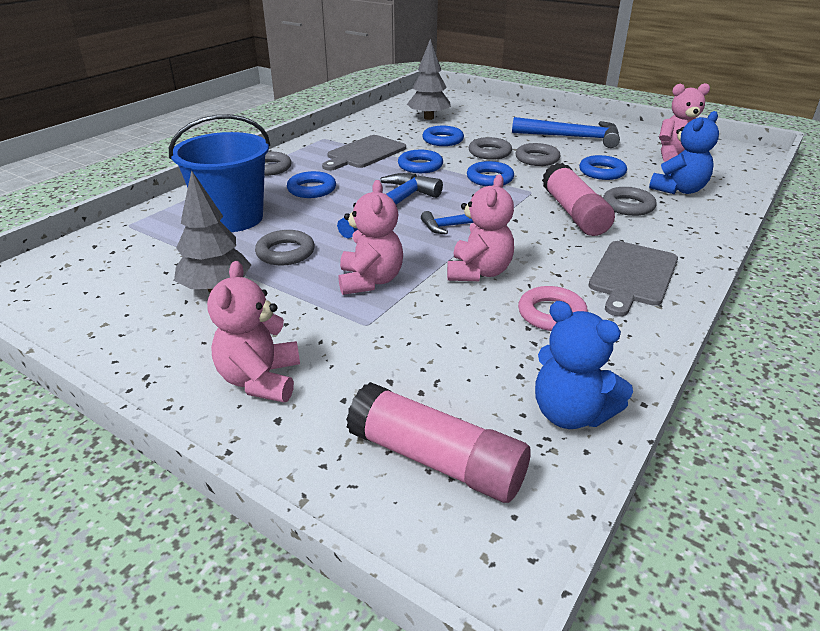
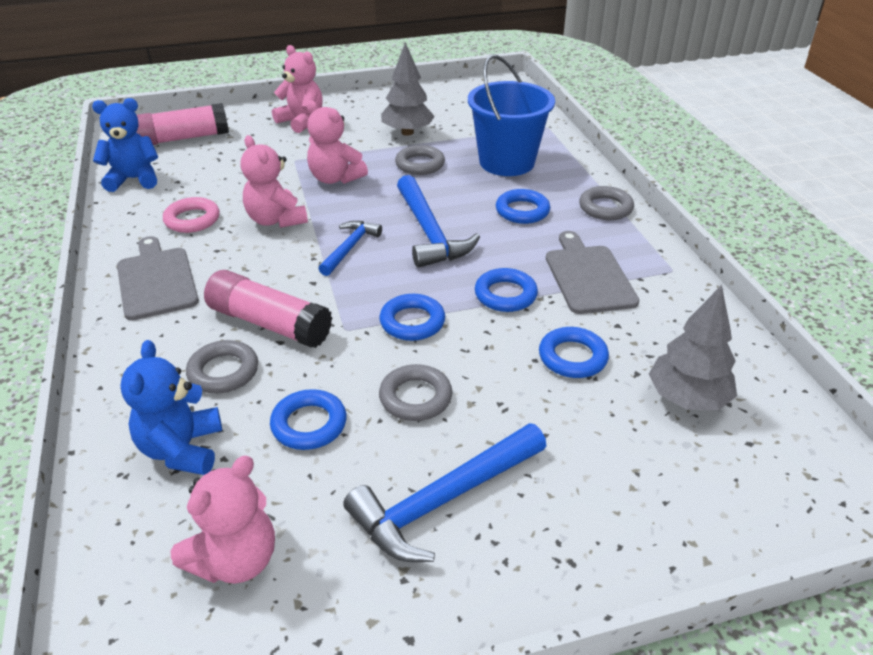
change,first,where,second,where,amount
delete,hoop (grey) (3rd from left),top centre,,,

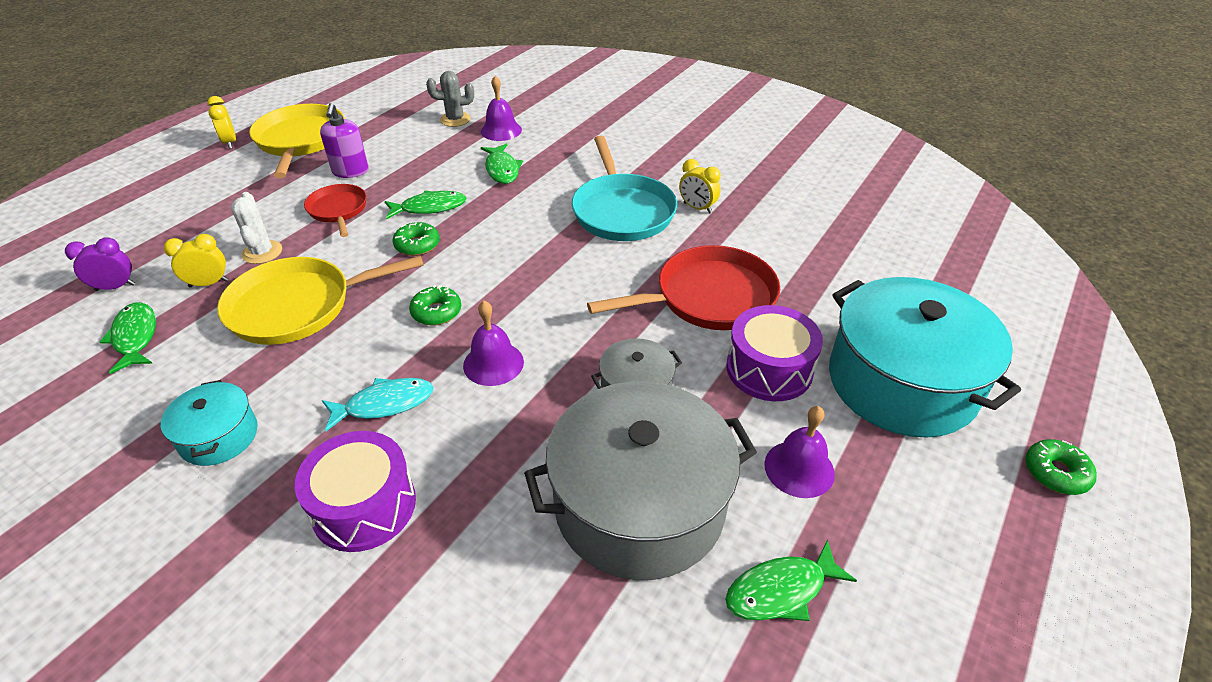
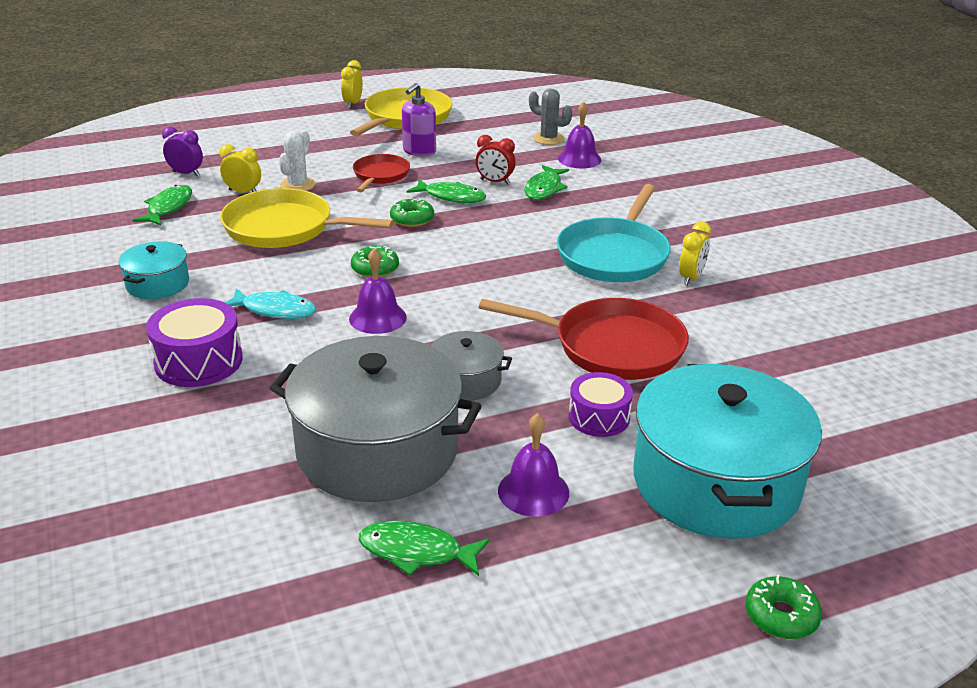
change,first,where,second,where,amount
insert,,,bedside clock (red),top centre,
resize,snare drum (royal purple) (2nd from left),centre,,centre,x0.66
rotate,bedside clock (yellow) (3rd from left),top centre,,middle right,135 degrees counterclockwise

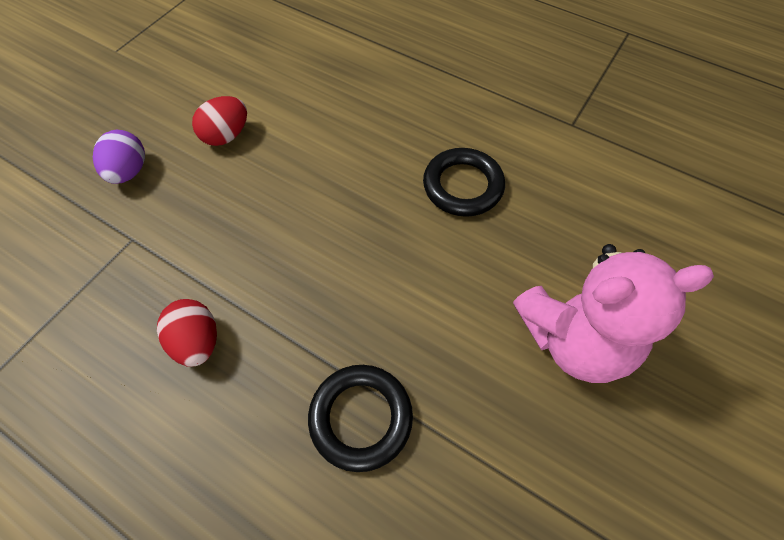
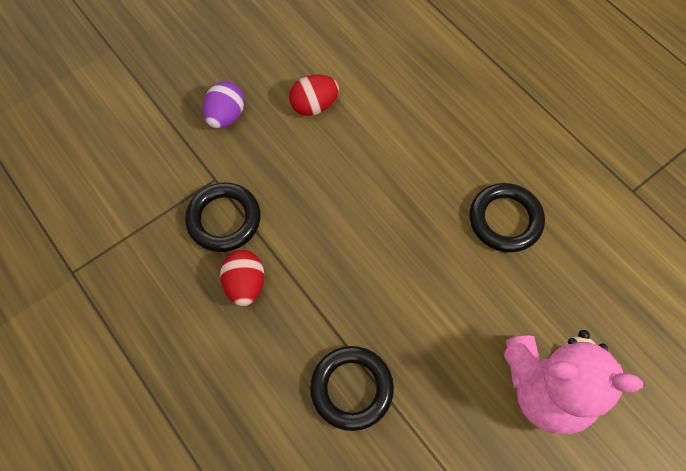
change,first,where,second,where,amount
insert,,,hoop (black) (1st from left),middle left,

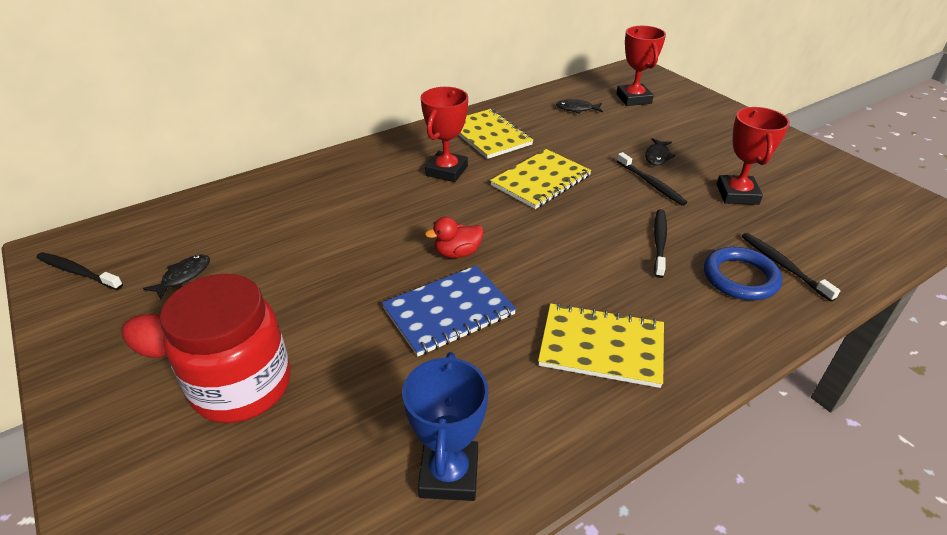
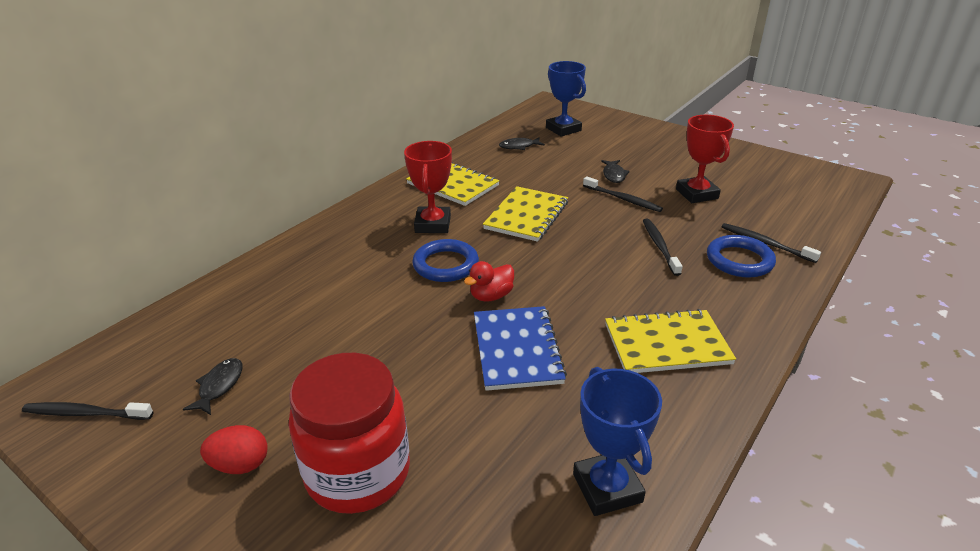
change,first,where,second,where,amount
insert,,,hoop (cobalt) (1st from left),centre,
rotate,notebook (cobalt),centre,,centre,45 degrees counterclockwise
recolor,award cup (red) (2nd from left),top right,award cup (cobalt) (1st from left),top centre,

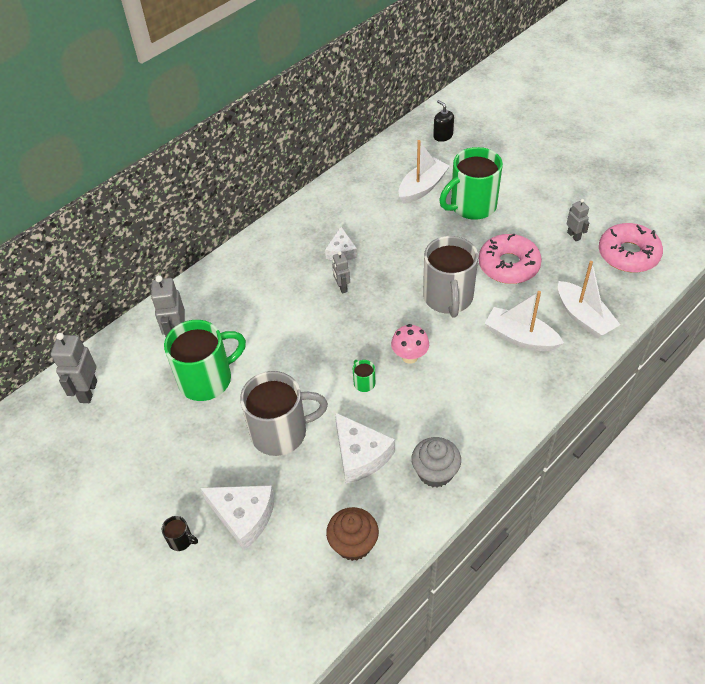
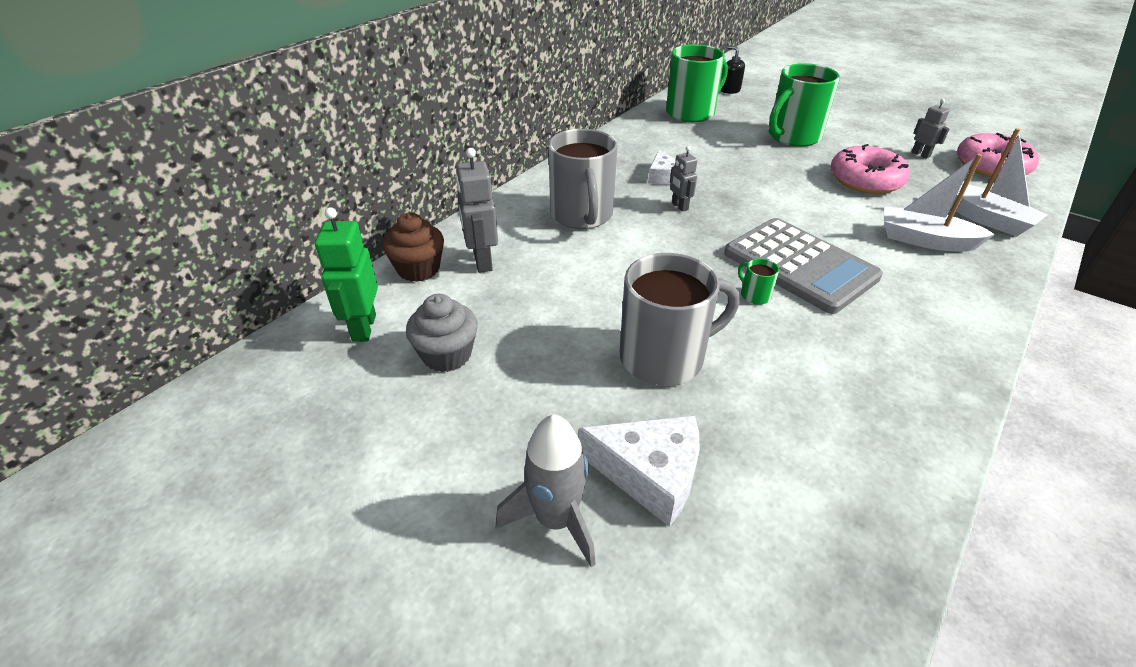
change,first,where,second,where,amount
recolor,toy robot (grey) (1st from left),middle left,toy robot (emerald),middle left,
move,cupcake (dark brown),bottom centre,,centre,
move,cupcake (grey),bottom centre,,centre,
replace,mug (black),bottom left,toy rocket (grey),bottom centre,
move,mug (grey) (2nd from left in the first image),centre,mug (grey) (1st from left),top centre,
move,mug (emerald) (1st from left),middle left,,top centre,
replace,mushroom (rosy),centre,pocket calculator (grey),middle right,
delete,piece of cheese (pure white) (3rd from left),centre,,,
delete,toy boat (pure white) (1st from left),top centre,,,

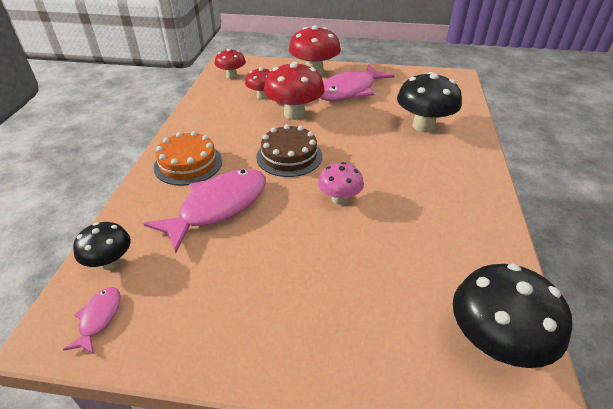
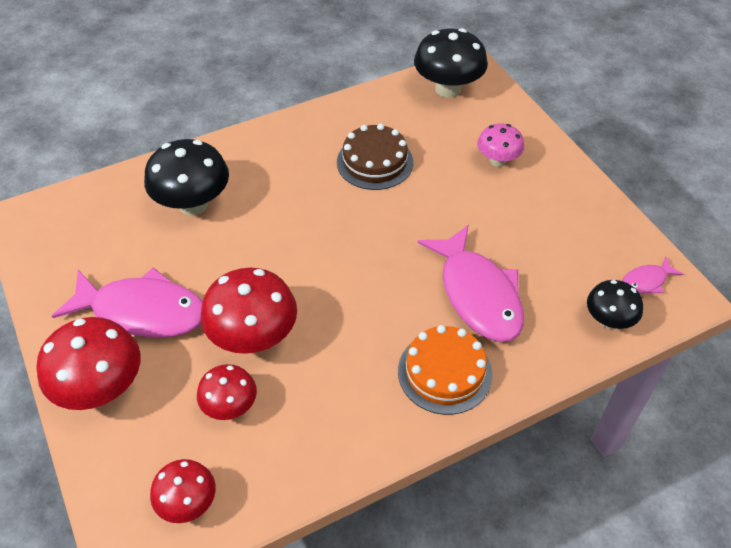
change,first,where,second,where,amount
move,gateau (dark brown),centre,,top centre,
rotate,toy fish (rosy) (2nd from left),middle left,,centre,120 degrees counterclockwise
move,mushroom (rosy),centre,,top right,

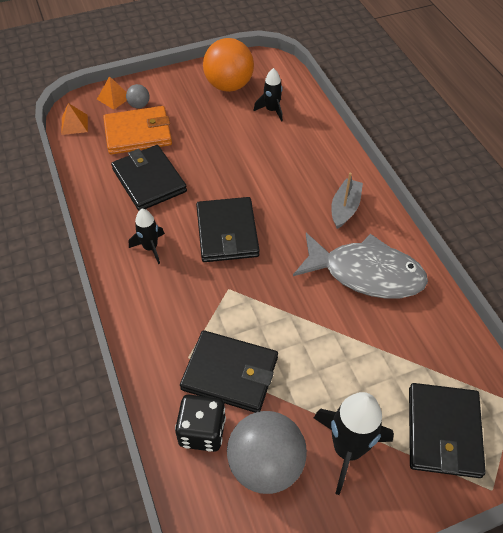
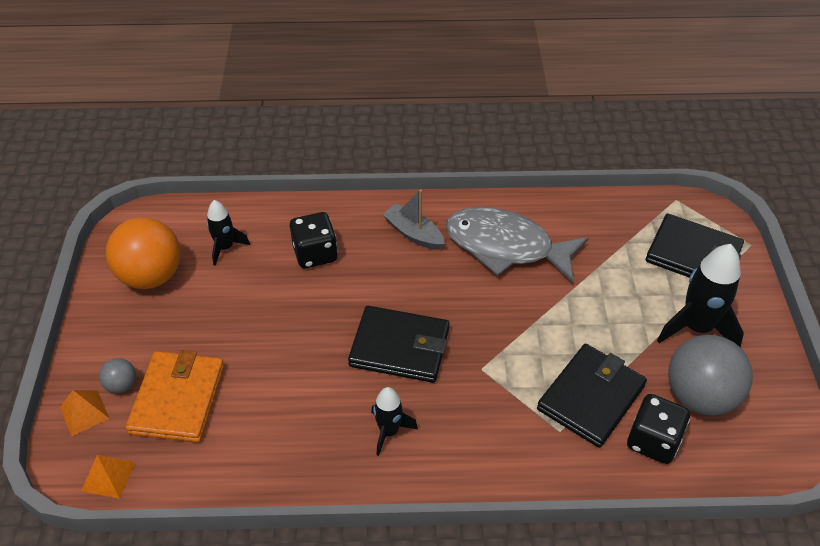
change,first,where,second,where,amount
insert,,,game die (black) (1st from left),centre,
rotate,toy fish (grey),middle right,,centre,105 degrees counterclockwise
delete,billfold (black) (1st from left),middle left,,,

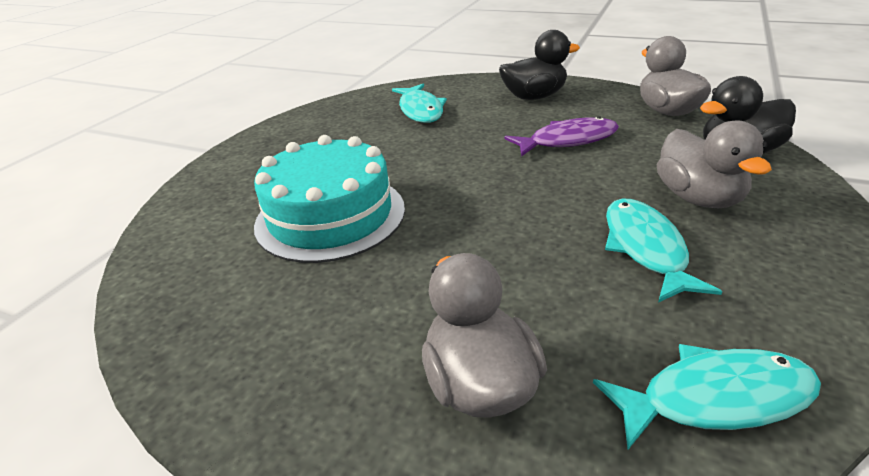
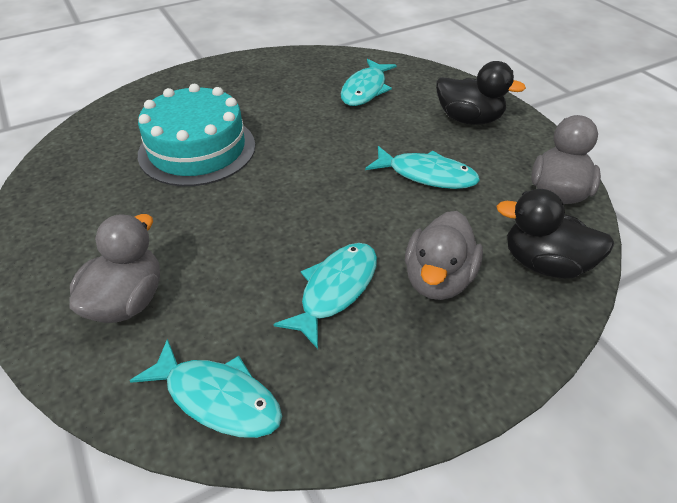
change,first,where,second,where,amount
recolor,toy fish (royal purple),top centre,toy fish (teal) (4th from left),top centre,

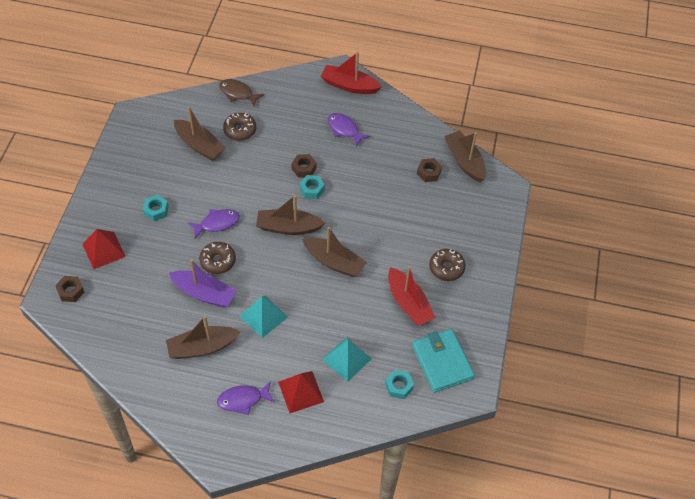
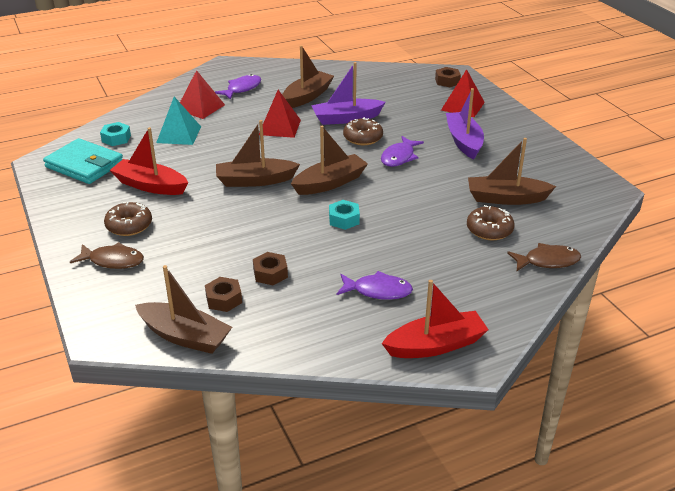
change,first,where,second,where,amount
insert,,,toy fish (dark brown) (1st from left),middle left,
move,hexagon nut (dark brown) (2nd from left),top centre,,centre,
recolor,pyramid shape (teal) (1st from left),centre,pyramid shape (red) (2nd from left),top centre,
replace,hexagon nut (teal) (1st from left),middle left,toy boat (royal purple) (2nd from left),top right,

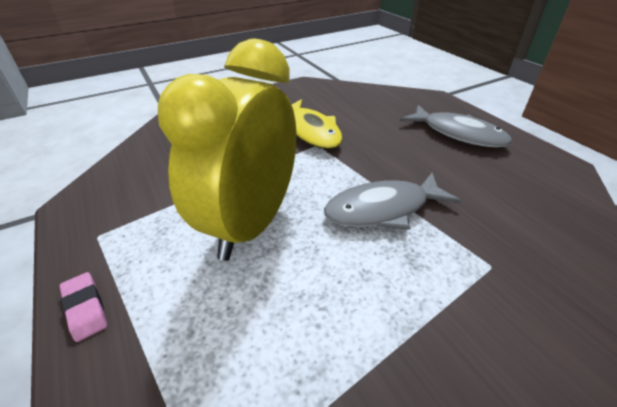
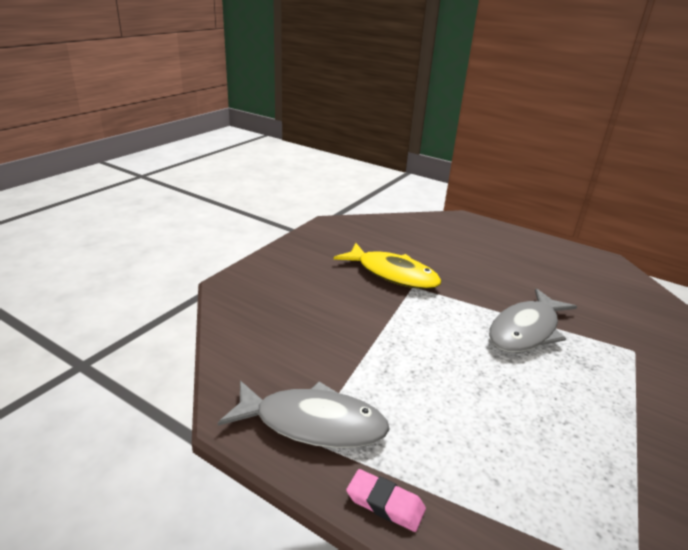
change,first,where,second,where,amount
move,toy fish (grey) (2nd from left in the first image),top right,toy fish (grey) (1st from left),bottom centre,
delete,bedside clock (yellow),centre,,,

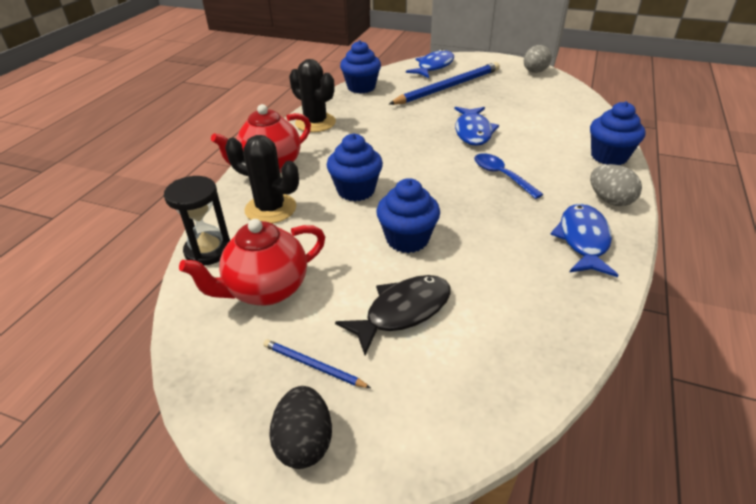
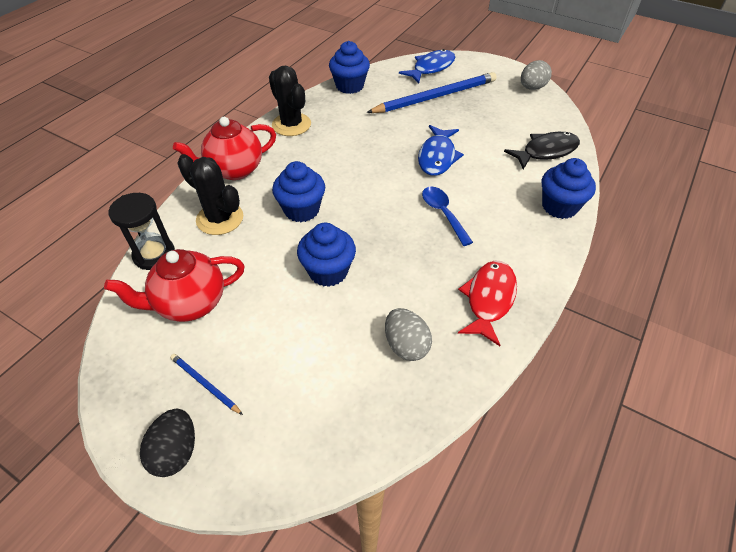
change,first,where,second,where,amount
move,toy egg (grey) (2nd from left in the first image),middle right,toy egg (grey) (1st from left),centre,
recolor,toy fish (cobalt) (3rd from left),middle right,toy fish (red),centre,
move,toy fish (black),centre,,top right,

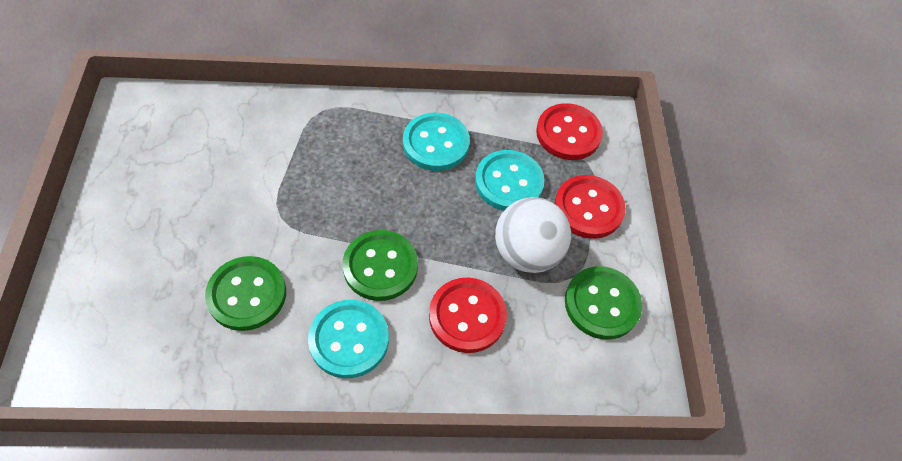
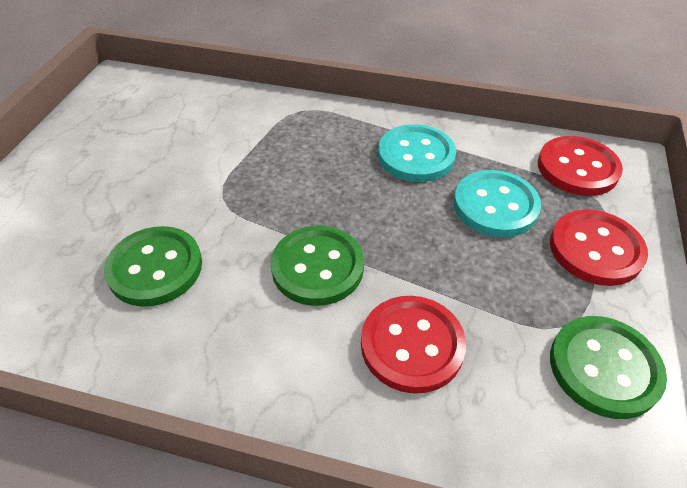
change,first,where,second,where,amount
delete,shirt button (teal) (1st from left),bottom centre,,,
delete,sphere (pure white),centre,,,

